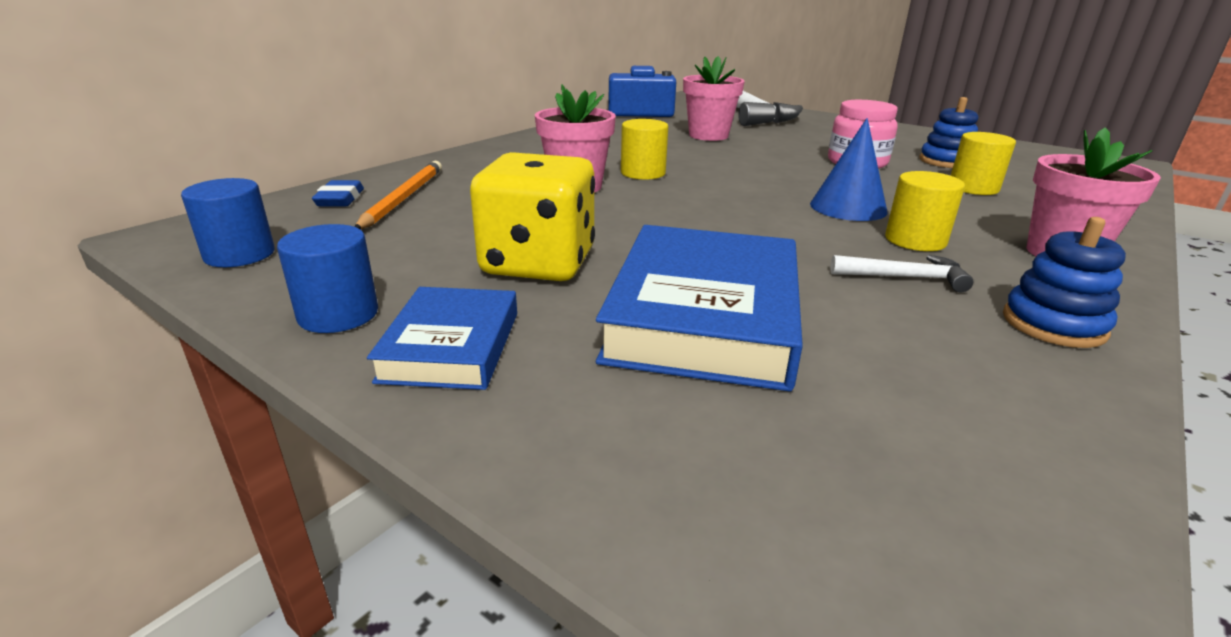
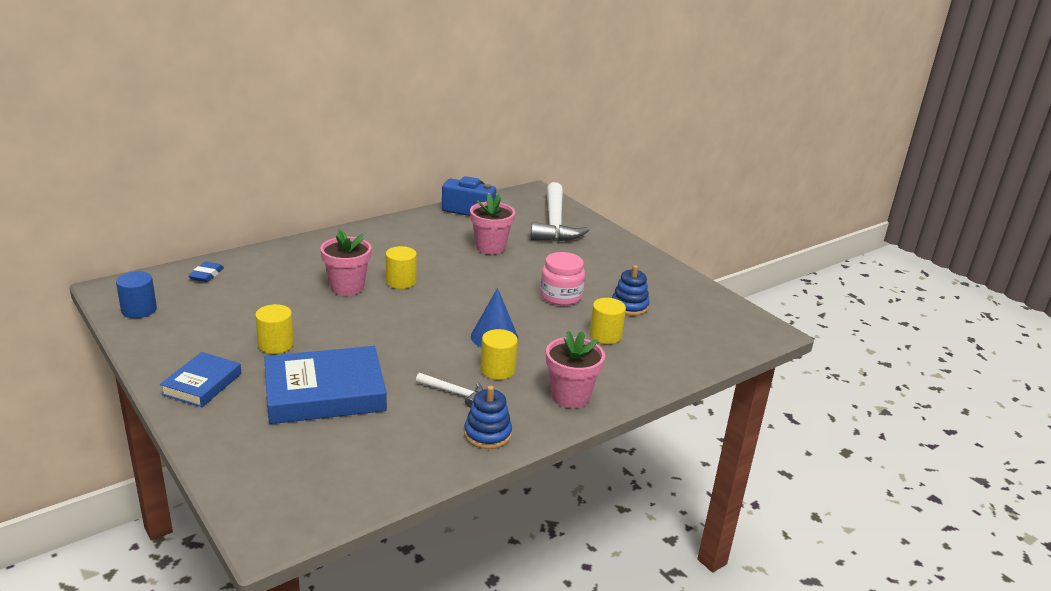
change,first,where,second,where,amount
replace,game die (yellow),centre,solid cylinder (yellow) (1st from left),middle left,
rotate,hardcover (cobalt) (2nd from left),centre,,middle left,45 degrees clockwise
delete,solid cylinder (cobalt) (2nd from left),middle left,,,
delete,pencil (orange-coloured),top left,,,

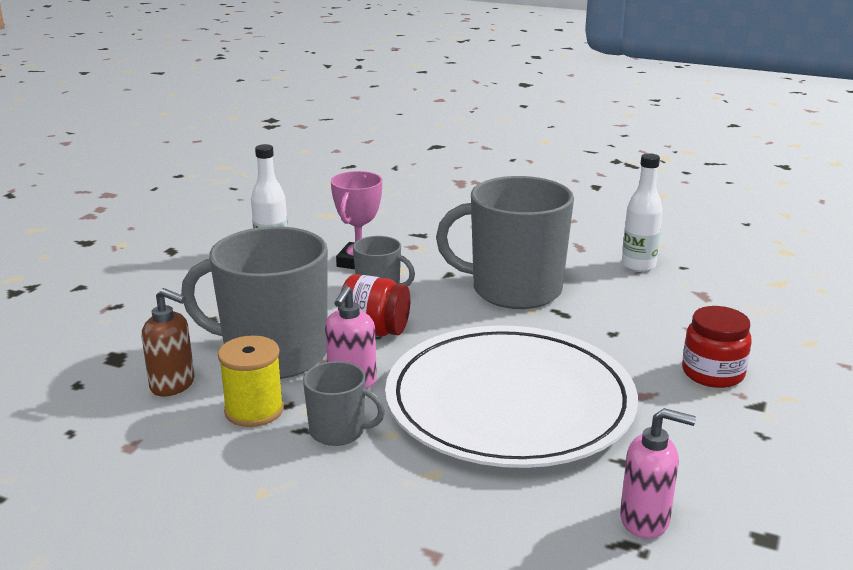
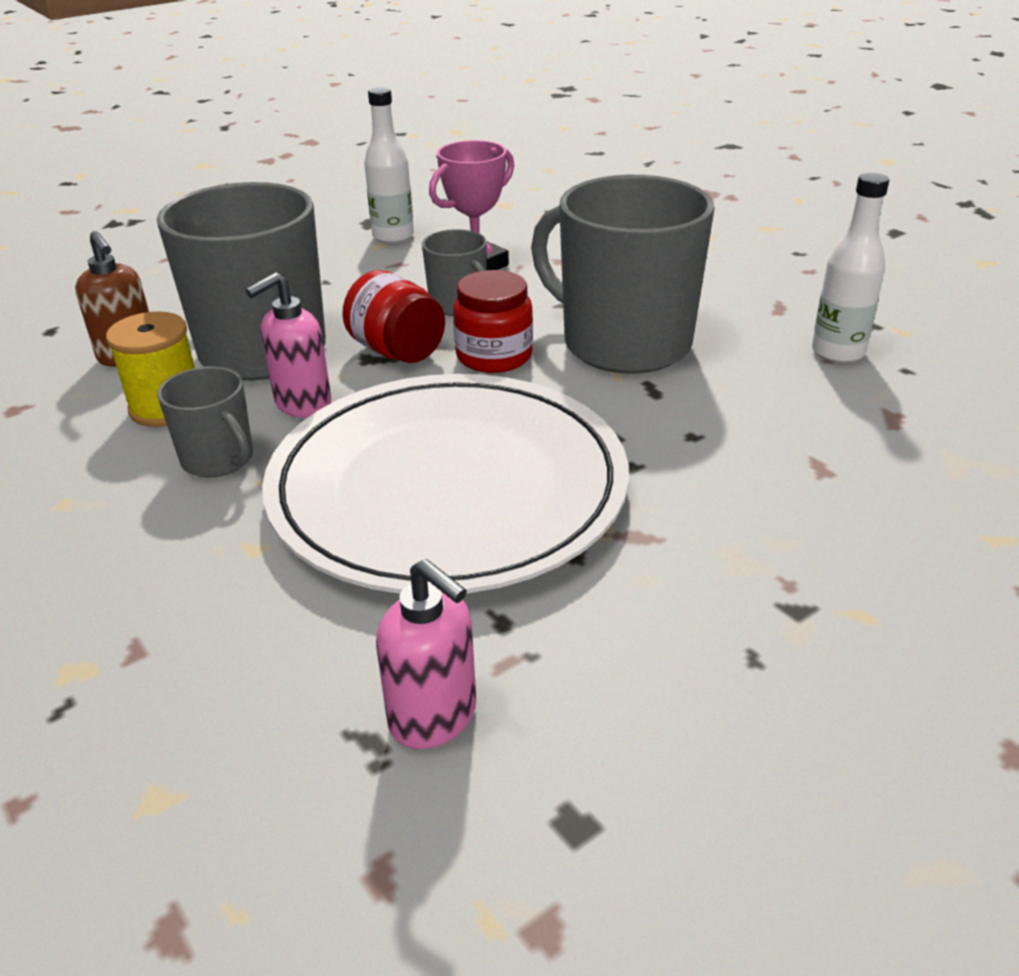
change,first,where,second,where,amount
move,preserve jar (red) (2nd from left),middle right,,top centre,

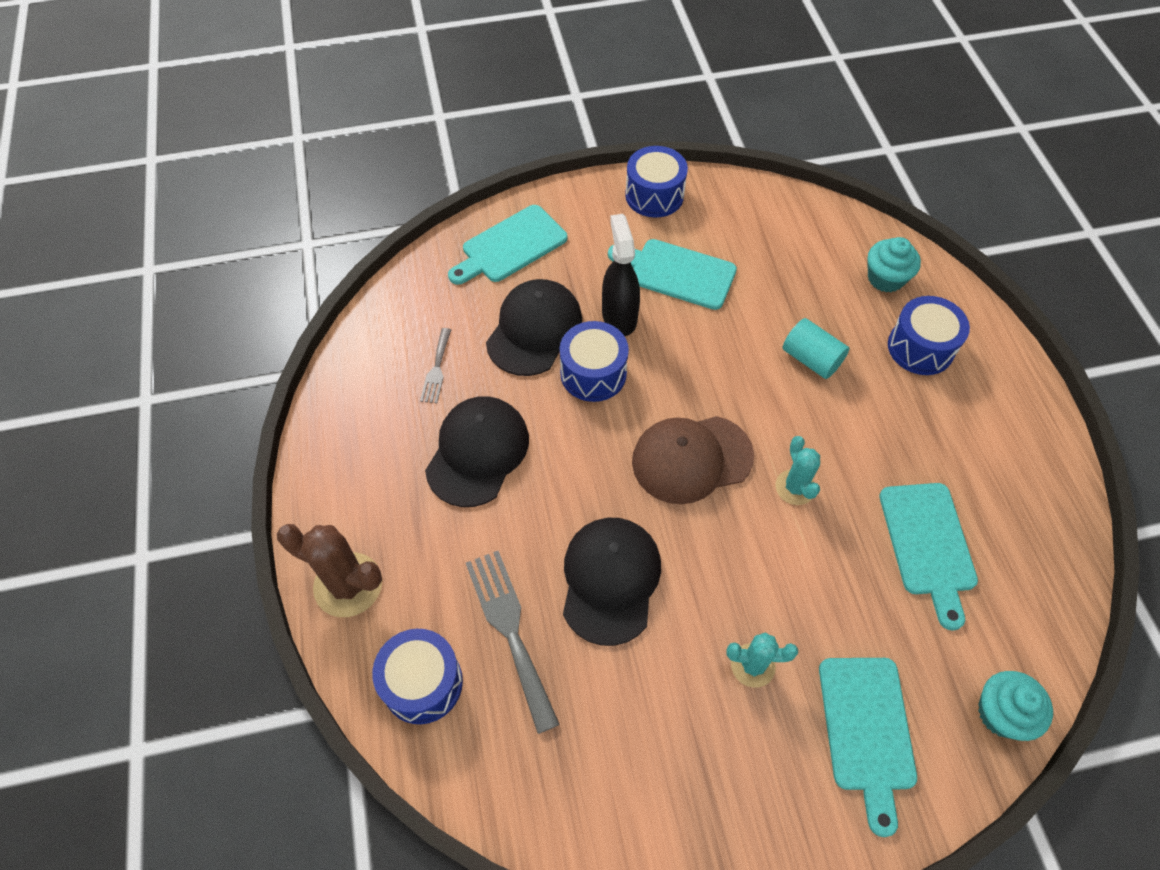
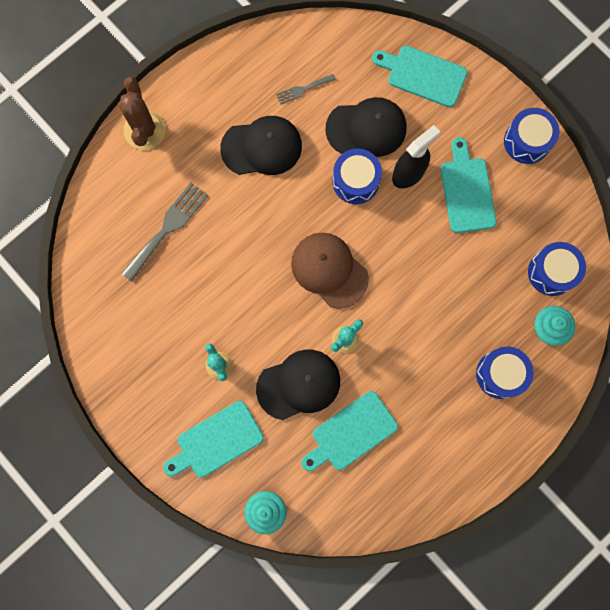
change,first,where,second,where,amount
move,baseball cap (black) (3rd from left in the first image),bottom centre,baseball cap (black) (2nd from left),centre,
move,snare drum (cobalt) (1st from left in the first image),bottom centre,snare drum (cobalt) (4th from left),middle right,
delete,solid cylinder (teal),middle right,,,

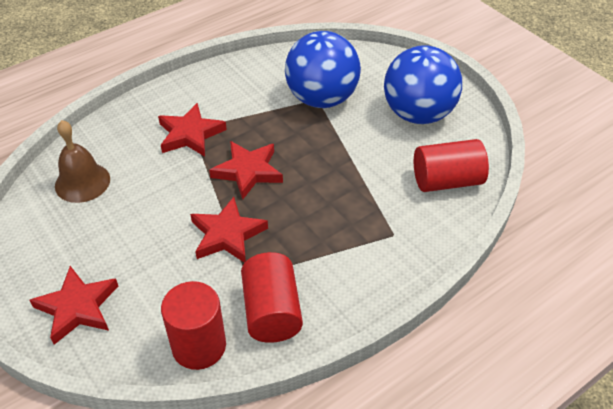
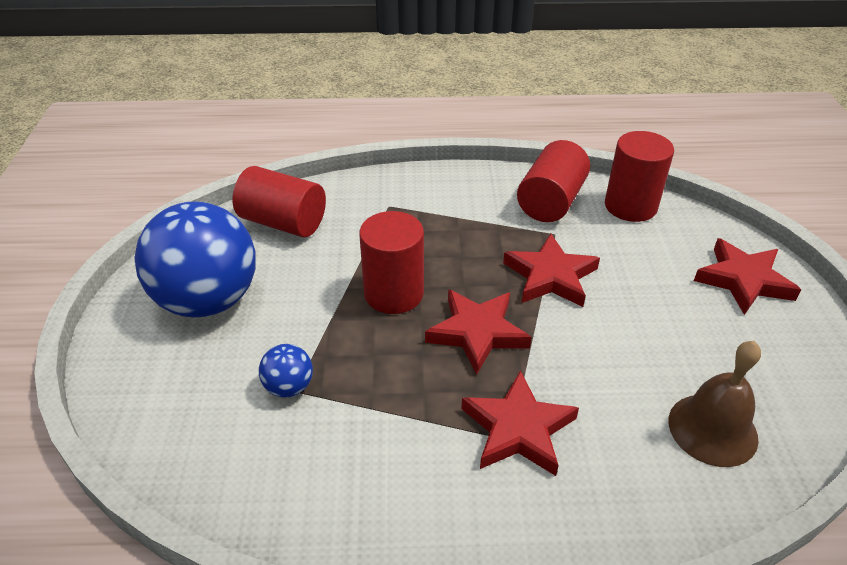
change,first,where,second,where,amount
resize,sphere (cobalt) (1st from left in the first image),top centre,sphere (cobalt) (2nd from left),centre,x0.42
insert,,,solid cylinder (red) (2nd from left),centre,

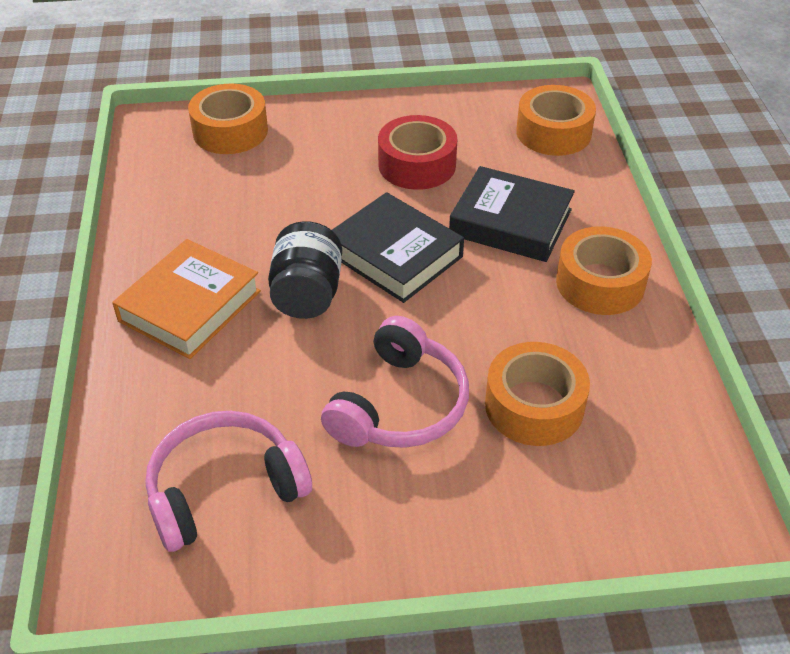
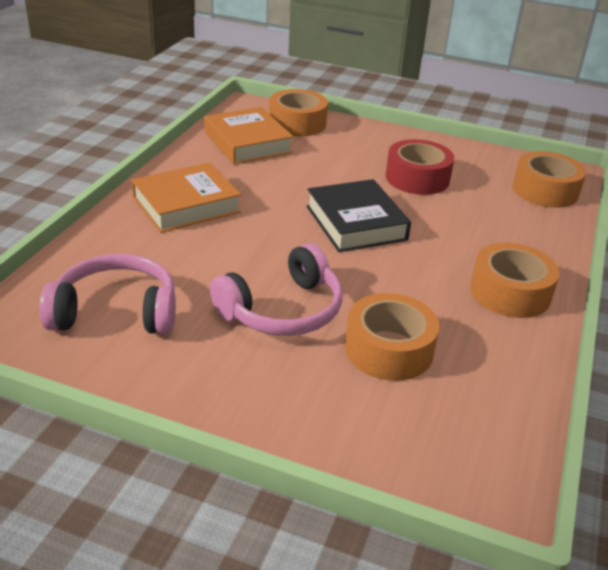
change,first,where,second,where,amount
insert,,,hardcover (orange-coloured) (2nd from left),top centre,
delete,preserve jar (black),centre,,,
delete,hardcover (black) (2nd from left),top centre,,,

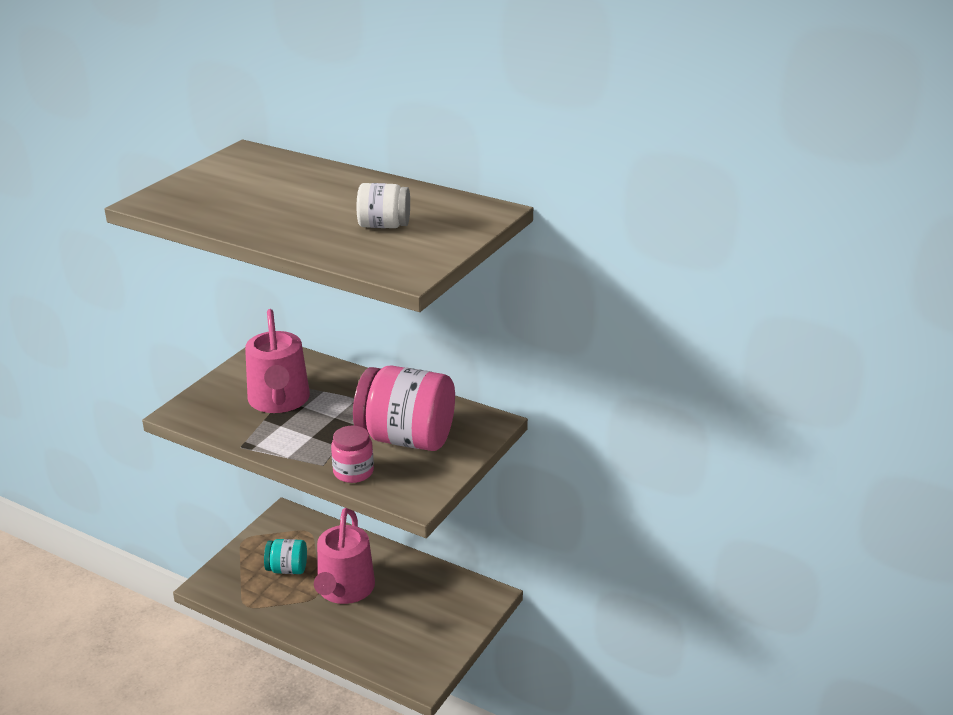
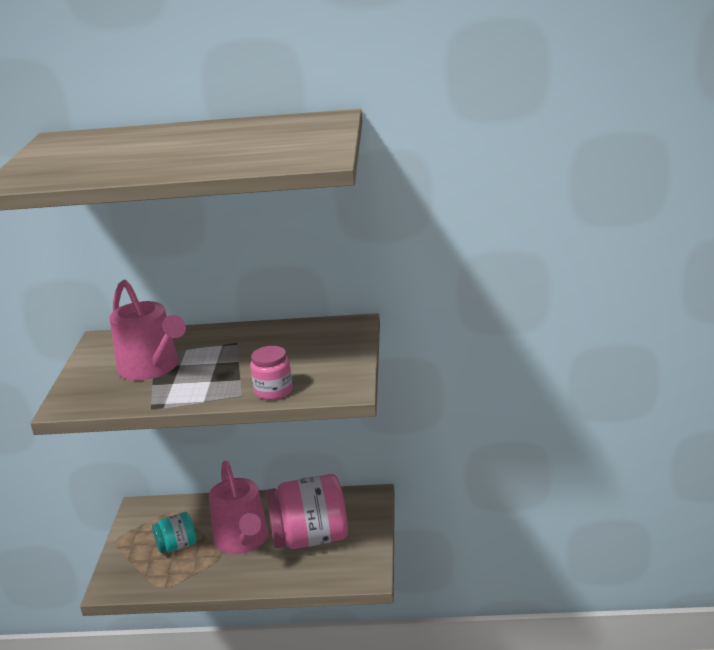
change,first,where,second,where,amount
move,preserve jar (rosy) (2nd from left),centre,,bottom centre,
delete,preserve jar (pure white),top centre,,,

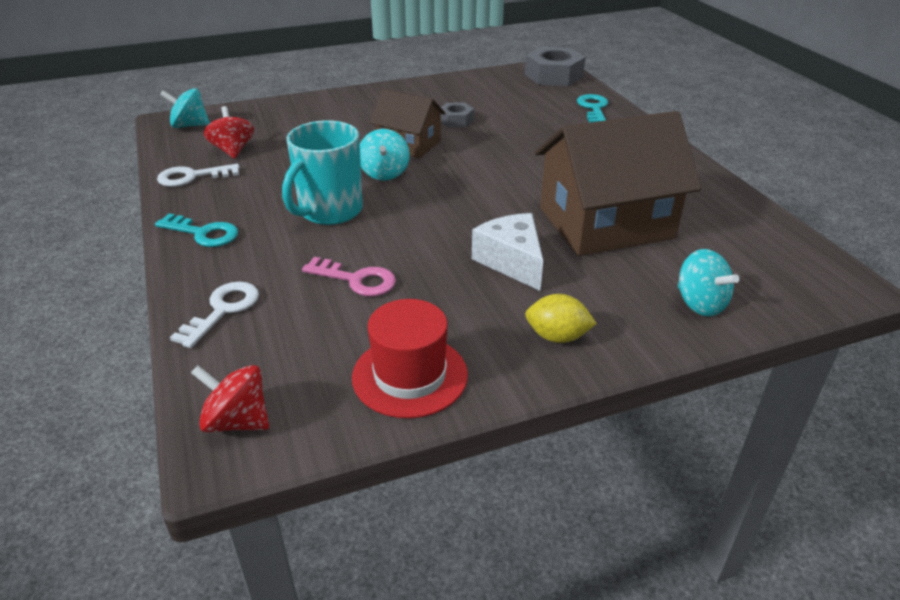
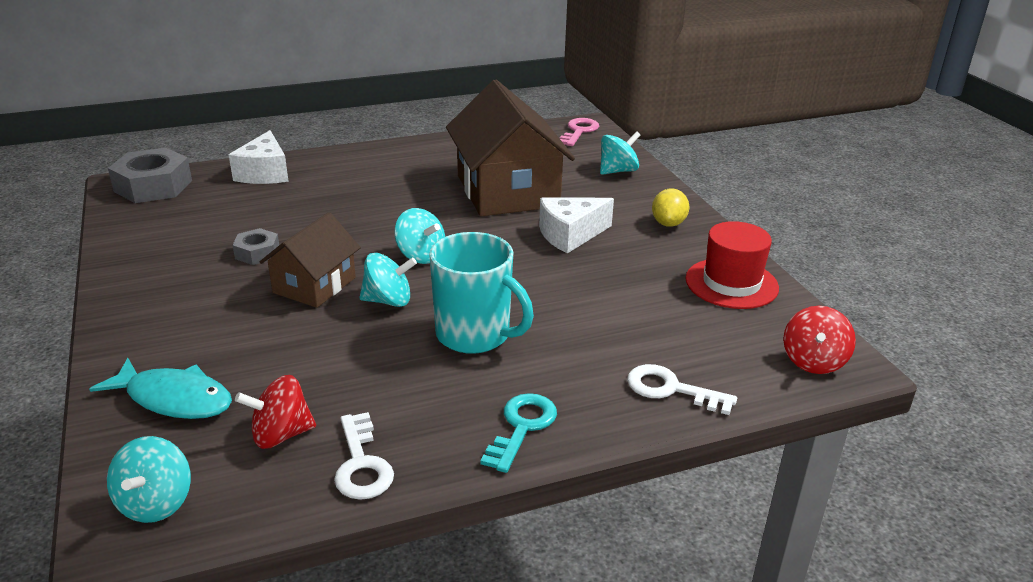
change,first,where,second,where,amount
insert,,,toy fish (teal),bottom left,
replace,latchkey (teal) (2nd from left),top centre,piece of cheese (pure white) (1st from left),top left,
insert,,,toy top (teal) (3rd from left),centre,
move,latchkey (rosy),centre,,top centre,

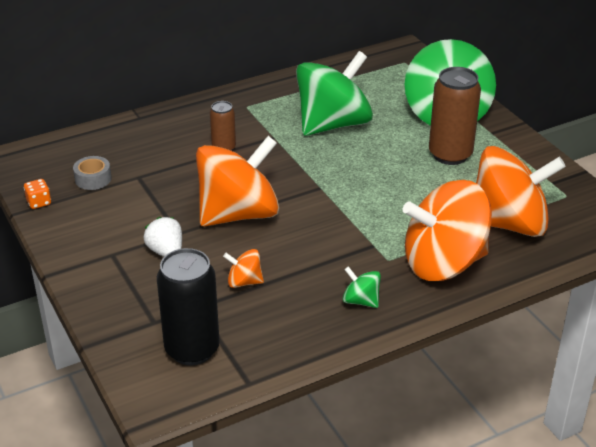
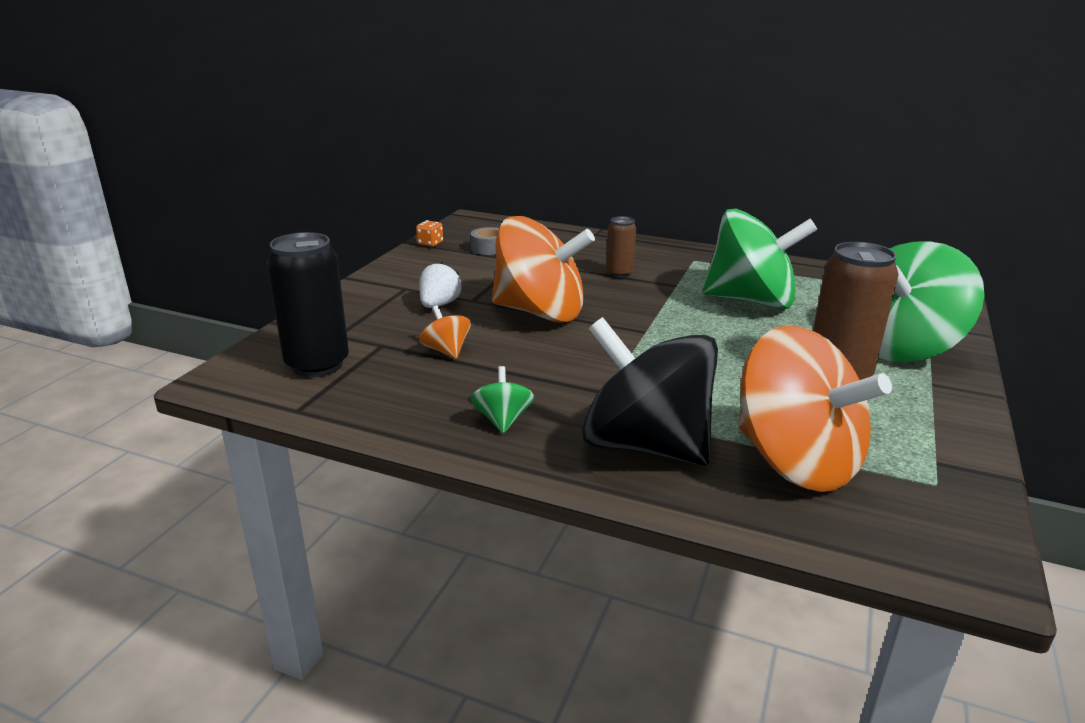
change,first,where,second,where,amount
recolor,toy top (orange-coloured) (3rd from left),middle right,toy top (black),centre,

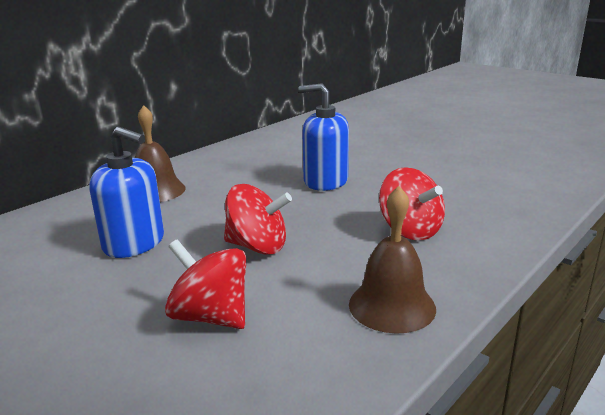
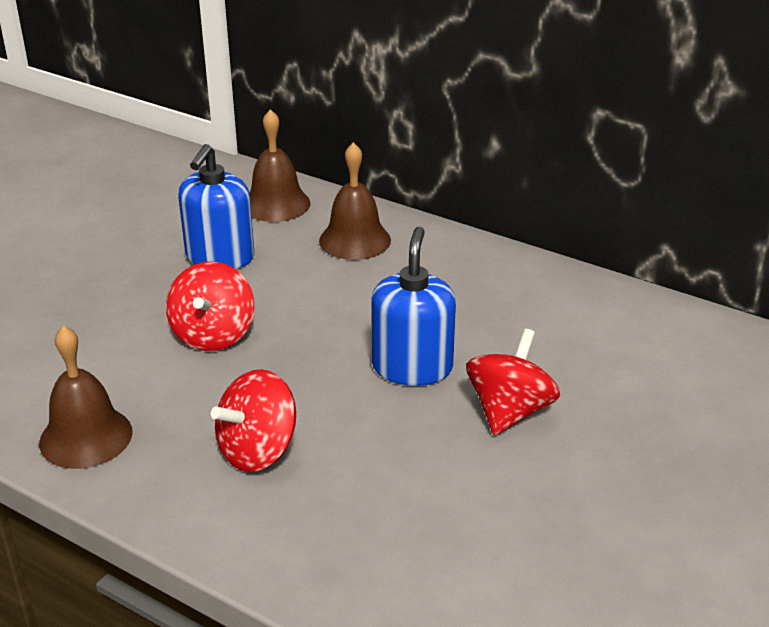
change,first,where,second,where,amount
insert,,,school bell (dark brown) (2nd from left),top centre,
move,toy top (red) (1st from left in the first image),bottom centre,toy top (red) (3rd from left),middle right,

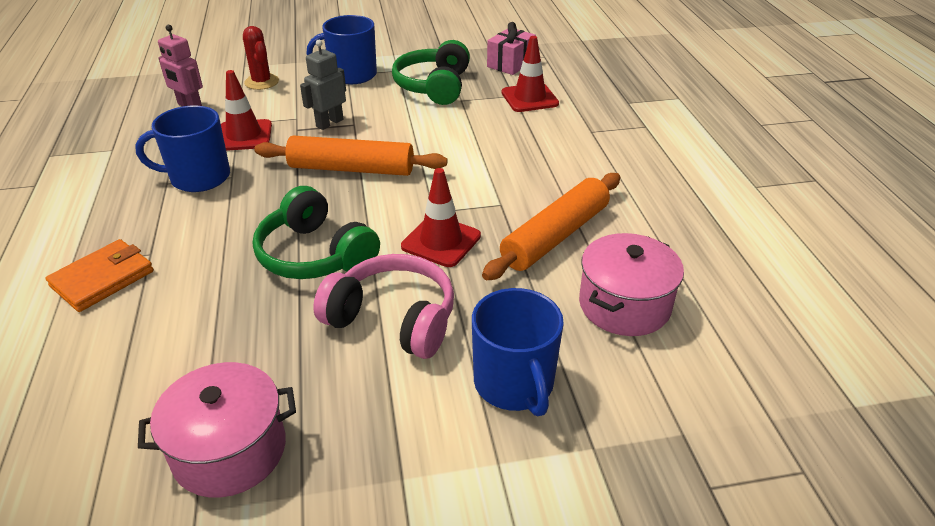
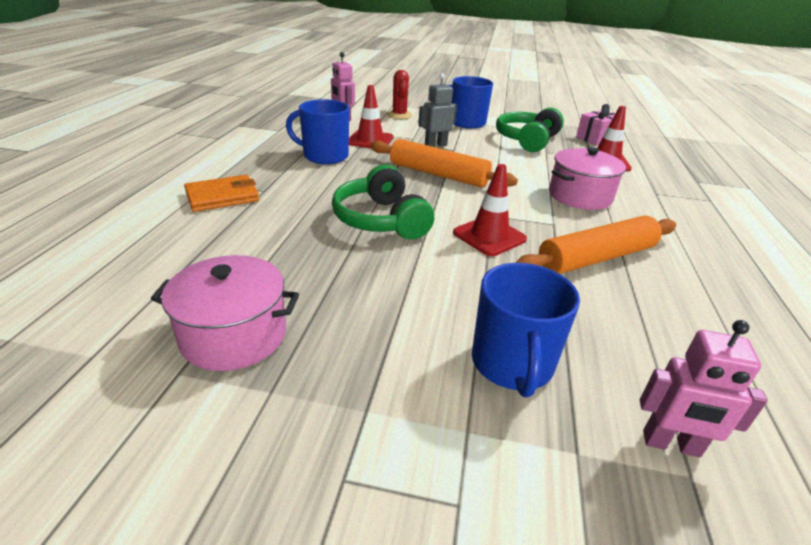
change,first,where,second,where,amount
move,cooking pot (rosy) (2nd from left),middle right,,top right,
insert,,,toy robot (rosy) (2nd from left),bottom right,
delete,headphones (rosy),centre,,,

